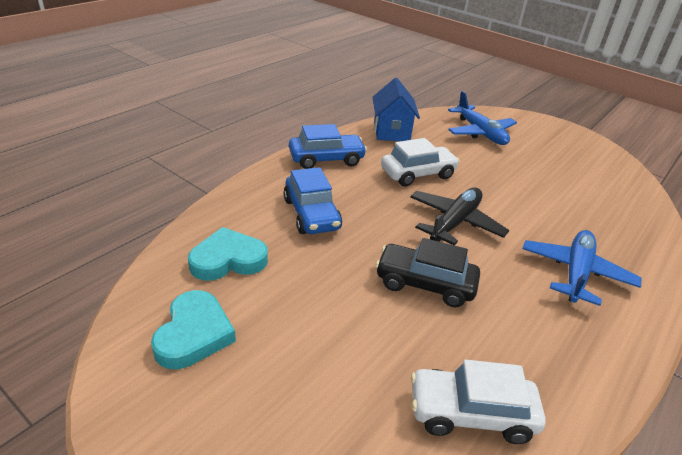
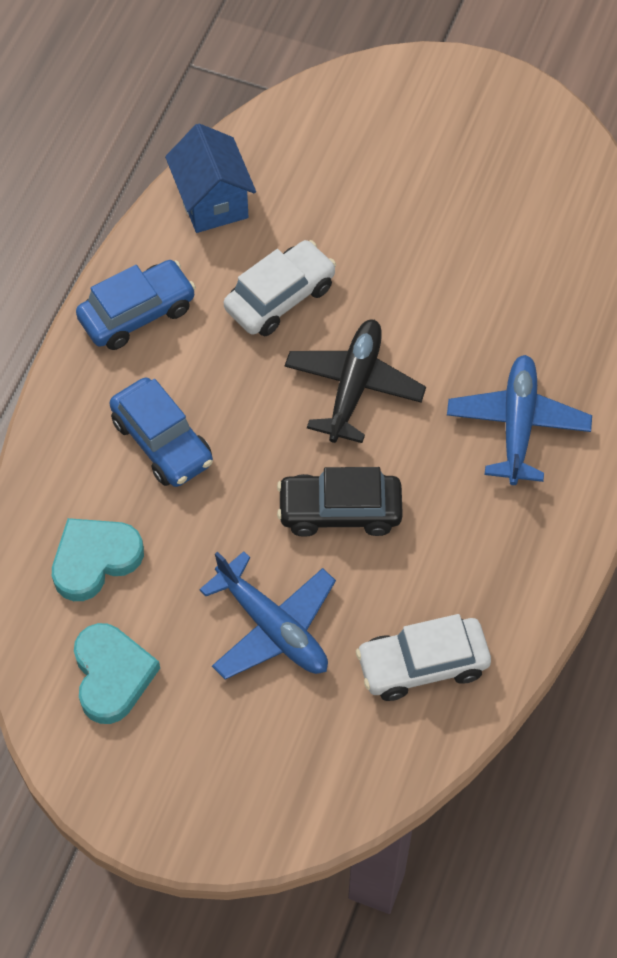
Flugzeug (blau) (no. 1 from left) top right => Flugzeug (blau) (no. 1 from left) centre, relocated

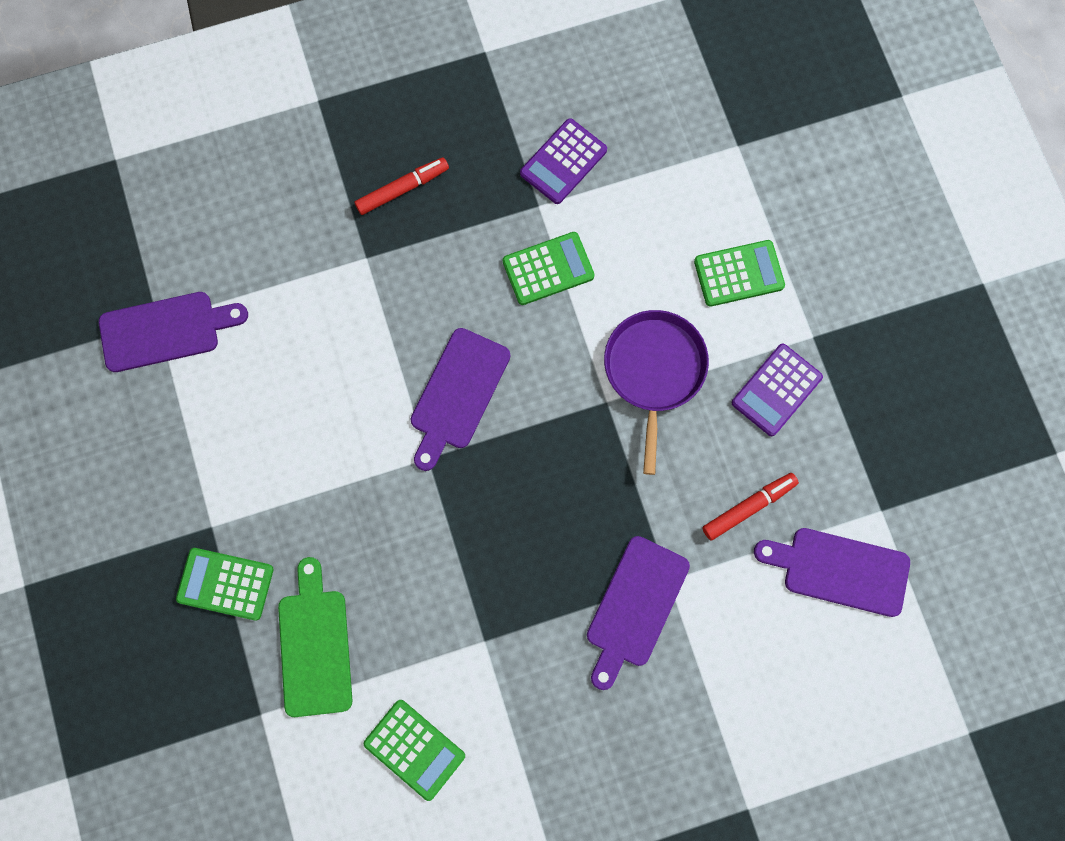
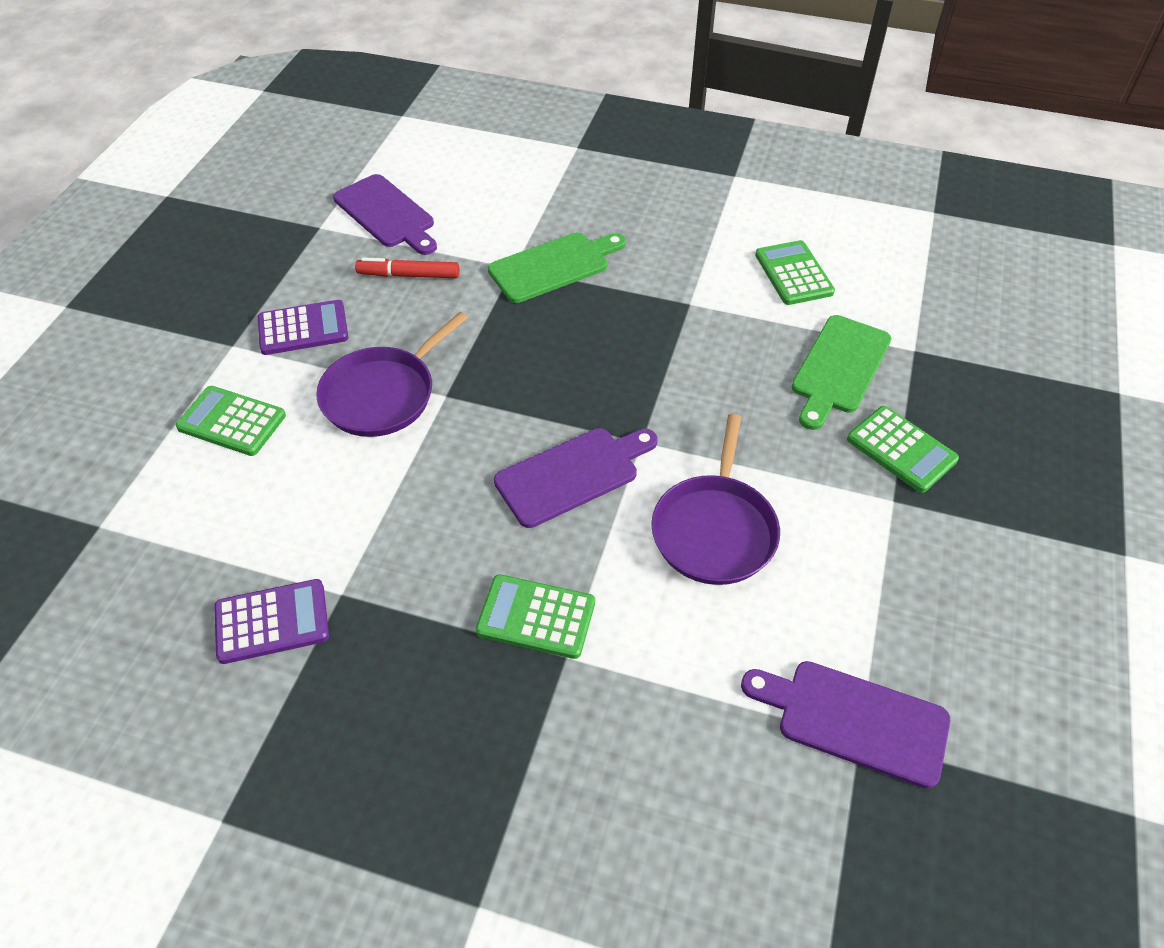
Filzstift (rot) (no. 1 from left) top centre => nothing
nothing => Pfanne (lila) (no. 2 from left) centre
Taschenrechner (grün) (no. 3 from left in the first image) top centre => Taschenrechner (grün) (no. 2 from left) centre, relocated
Schneidebrett (lila) (no. 3 from left) bottom centre => Schneidebrett (grün) (no. 1 from left) top centre

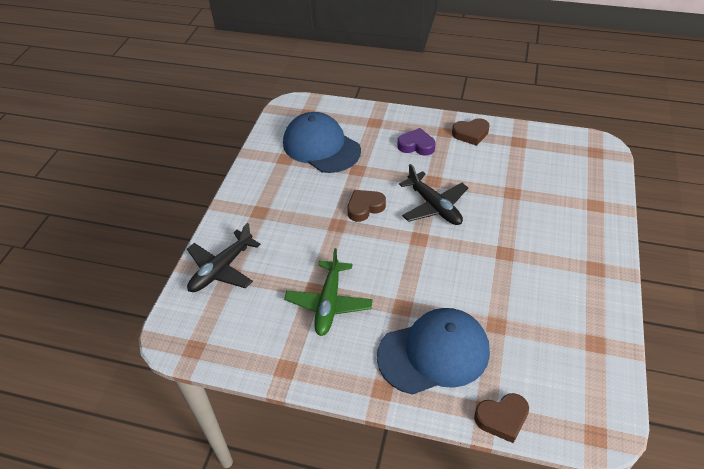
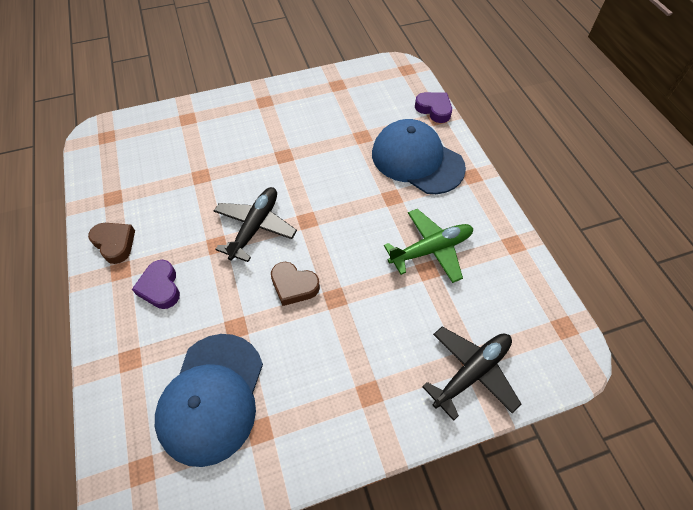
Herz (braun) (no. 3 from left) bottom right => Herz (lila) (no. 2 from left) top centre
Flugzeug (schwarz) (no. 1 from left in the first image) middle left => Flugzeug (schwarz) (no. 2 from left) bottom right, 45 degrees counterclockwise

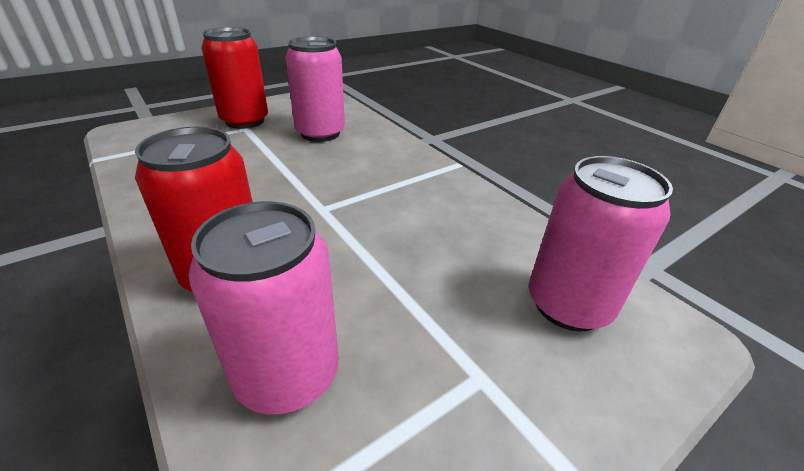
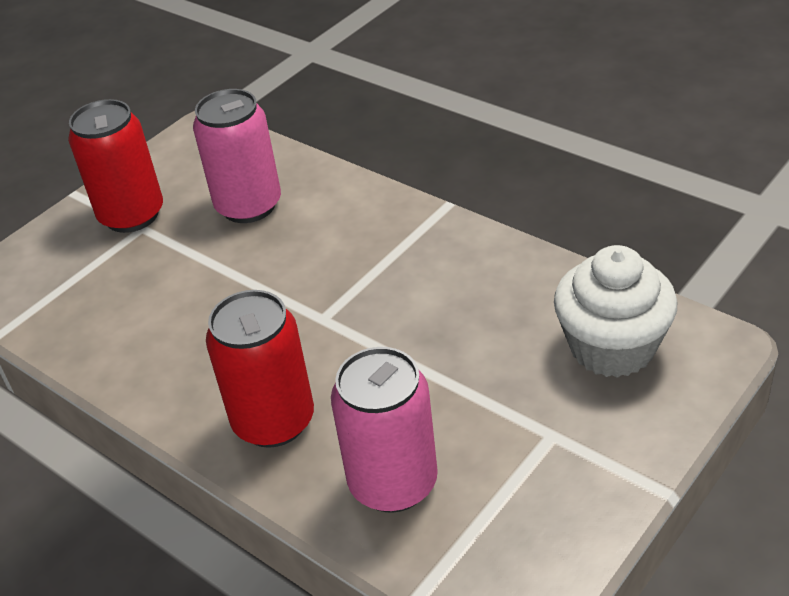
Dose (rosa) (no. 3 from left) middle right => Muffin (weiß) middle right

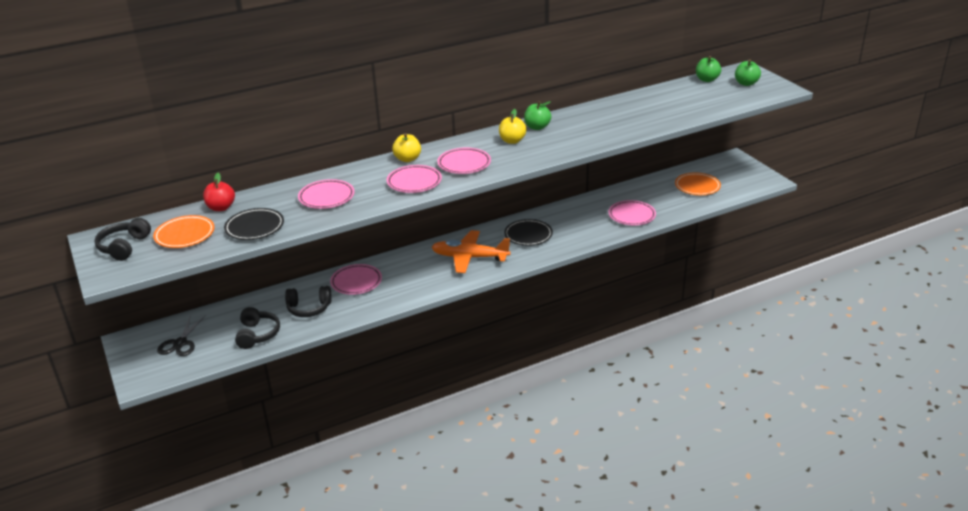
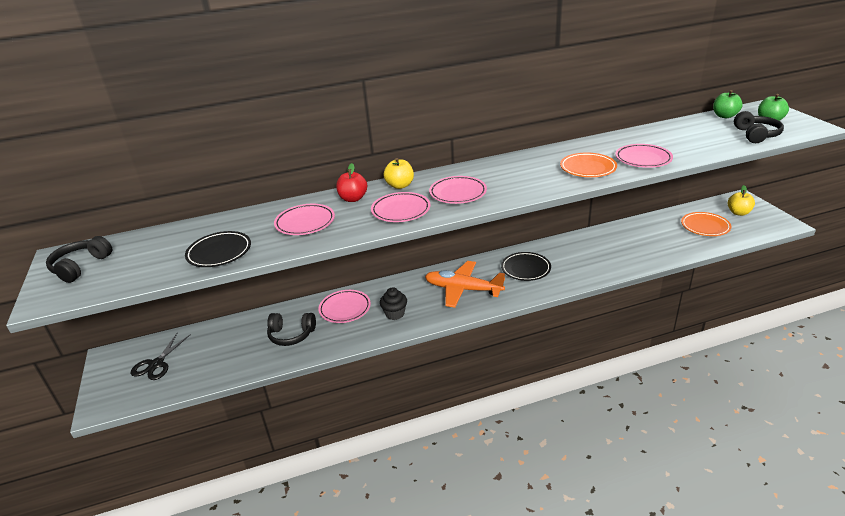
Apfel (grün) (no. 1 from left) top centre => nothing
nothing => Muffin (schwarz) centre
Teller (orange) (no. 1 from left) middle left => Teller (orange) (no. 1 from left) top right, relocated
Apfel (rot) middle left => Apfel (rot) centre, relocated
Kopfhörer (schwarz) (no. 2 from left in the first image) middle left => Kopfhörer (schwarz) (no. 3 from left) top right, relocated
Apfel (gelb) (no. 2 from left) top centre => Apfel (gelb) (no. 2 from left) middle right, relocated
Teller (rosa) (no. 5 from left) centre => Teller (rosa) (no. 5 from left) top right, relocated

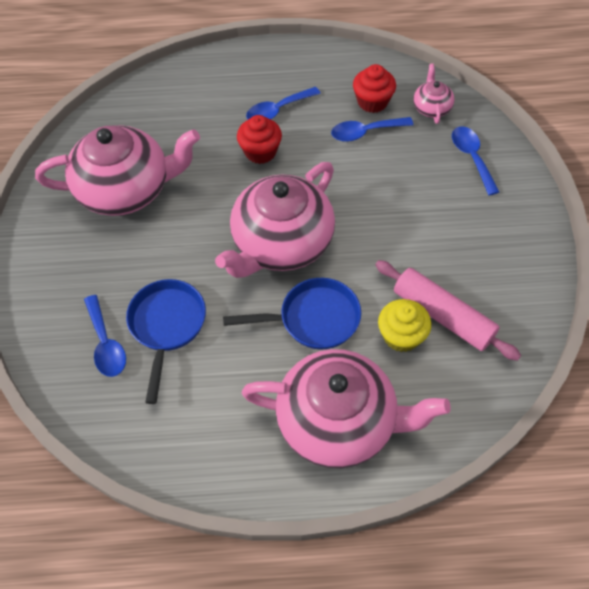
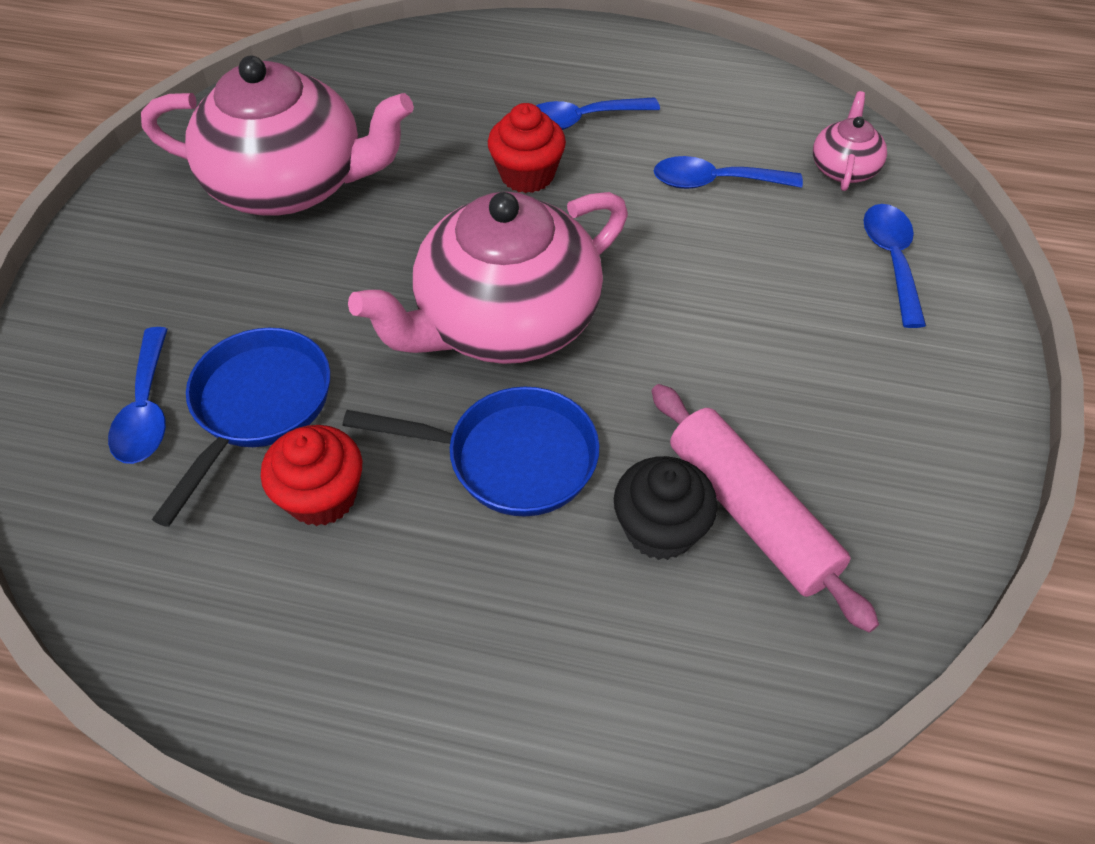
Teekanne (rosa) (no. 3 from left) bottom centre => nothing
Muffin (rot) (no. 2 from left in the first image) top centre => Muffin (rot) (no. 1 from left) middle left, relocated
Muffin (gelb) middle right => Muffin (schwarz) centre

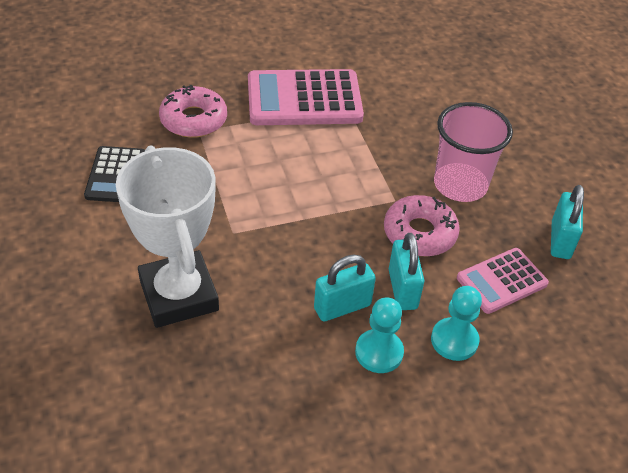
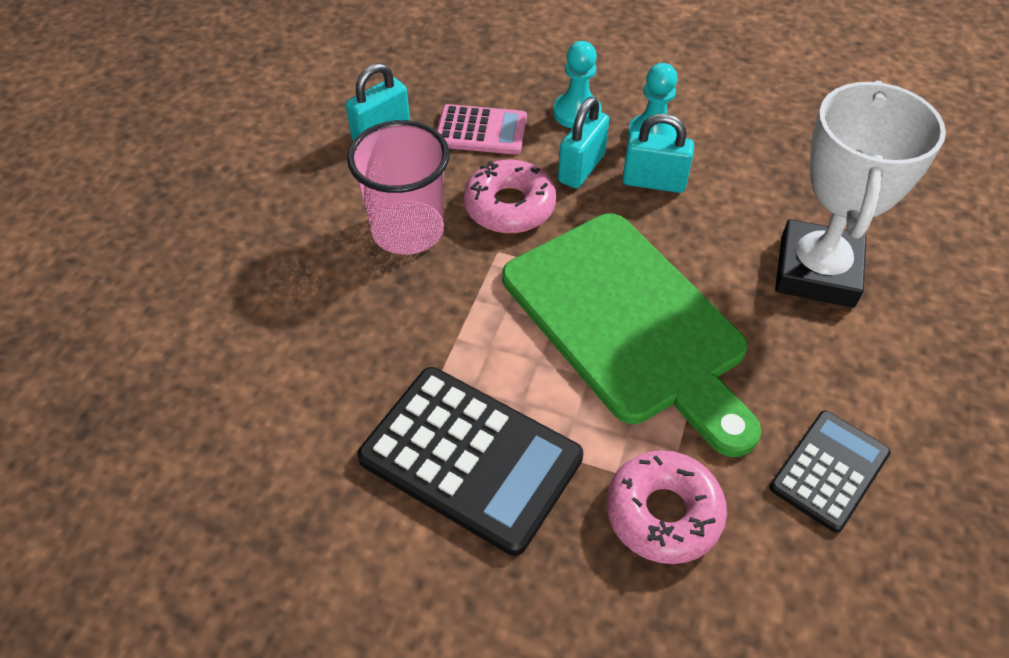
nothing => Schneidebrett (grün) centre
Taschenrechner (rosa) (no. 1 from left) top centre => Taschenrechner (schwarz) (no. 1 from left) bottom centre

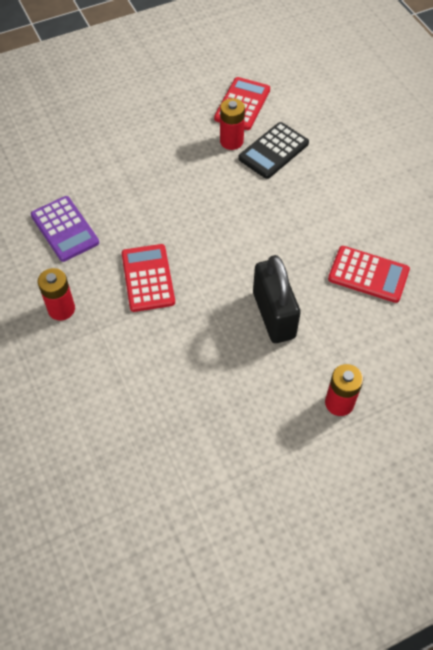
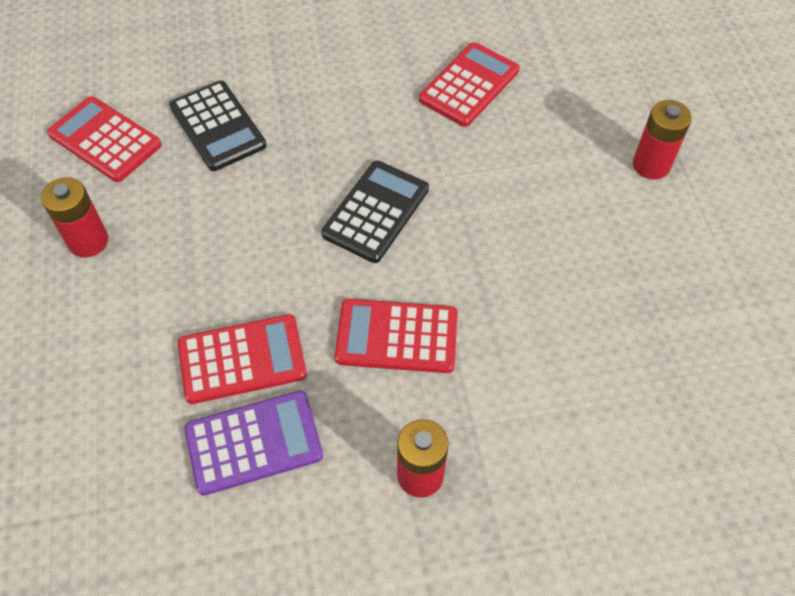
Vorhängeschloss (schwarz) centre => nothing
nothing => Taschenrechner (rot) (no. 2 from left) middle left
nothing => Taschenrechner (schwarz) (no. 2 from left) centre
Batterie (rot) (no. 2 from left in the first image) top centre => Batterie (rot) (no. 1 from left) middle left, relocated

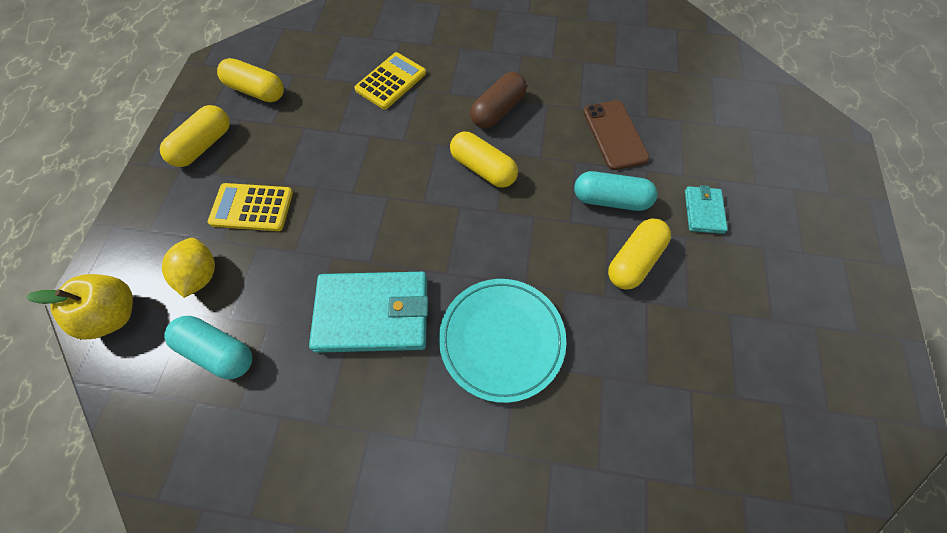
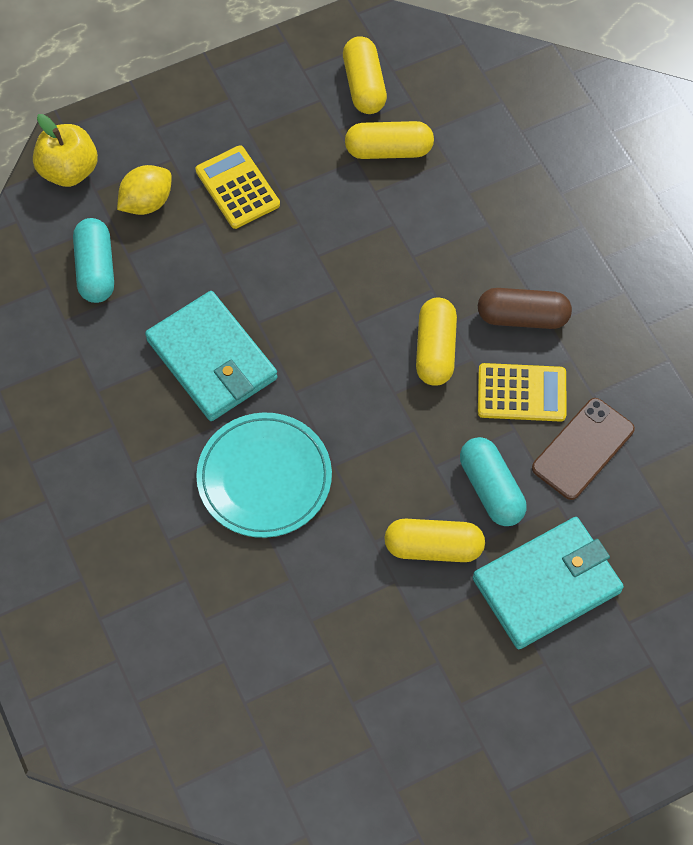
Kapsel (gelb) (no. 1 from left in the first image) top left => Kapsel (gelb) (no. 2 from left) top centre, relocated
Taschenrechner (gelb) (no. 2 from left) top centre => Taschenrechner (gelb) (no. 2 from left) middle right, relocated
Geldbörse (türkis) (no. 2 from left) middle right => Geldbörse (türkis) (no. 2 from left) bottom right, x2.02

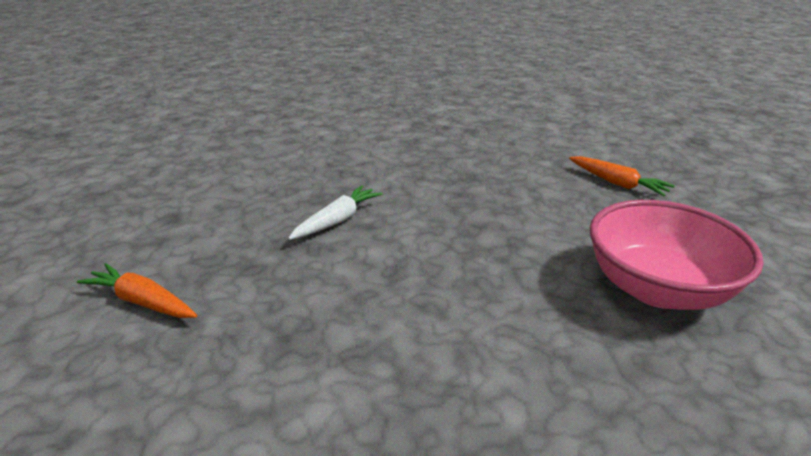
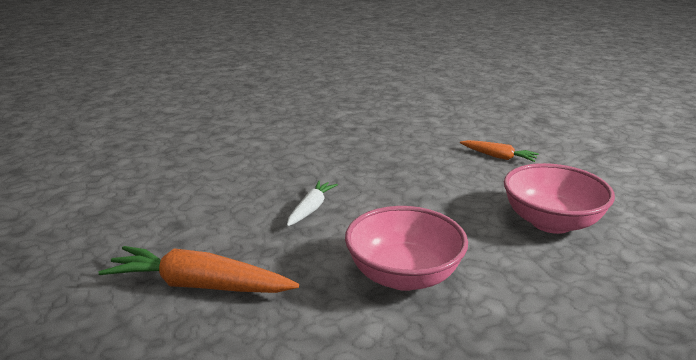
nothing => Schüssel (rosa) (no. 1 from left) bottom centre
Karotte (orange) (no. 1 from left) middle left => Karotte (orange) (no. 1 from left) bottom left, x1.75

